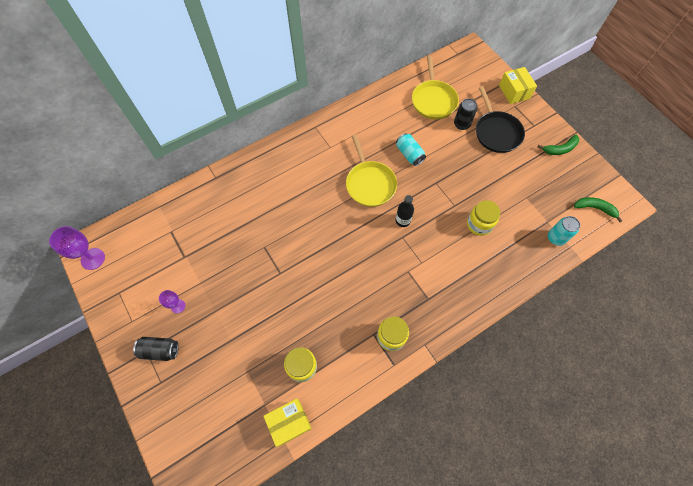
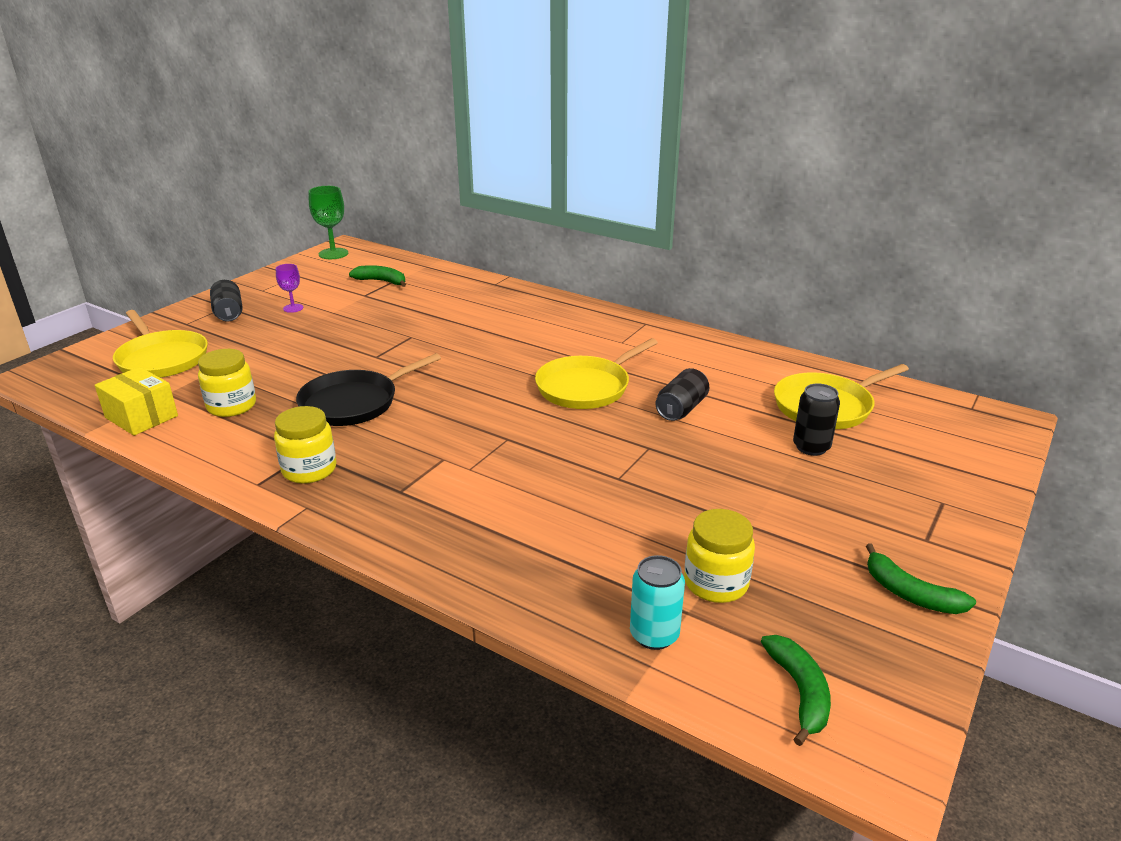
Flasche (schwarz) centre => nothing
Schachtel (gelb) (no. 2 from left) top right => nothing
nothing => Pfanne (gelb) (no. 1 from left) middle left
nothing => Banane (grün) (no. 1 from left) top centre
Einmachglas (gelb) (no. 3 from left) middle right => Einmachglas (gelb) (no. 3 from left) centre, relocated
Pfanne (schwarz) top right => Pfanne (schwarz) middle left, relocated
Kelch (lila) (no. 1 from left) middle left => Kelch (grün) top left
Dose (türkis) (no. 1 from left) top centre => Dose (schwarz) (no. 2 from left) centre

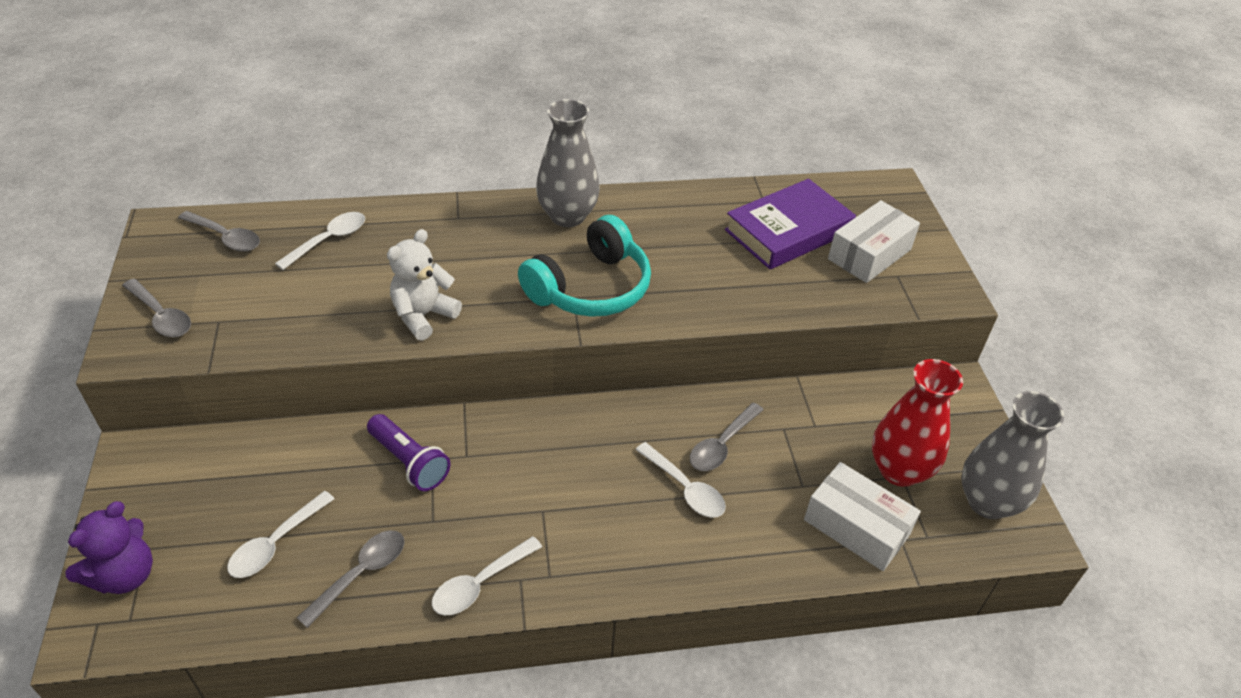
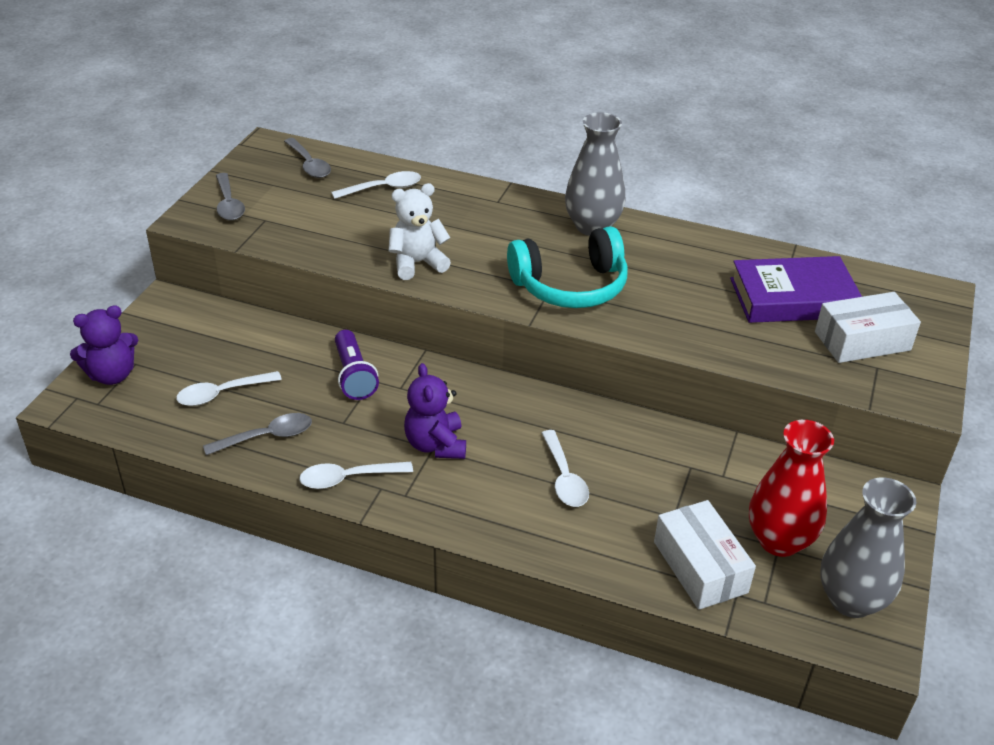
Löffel (grau) (no. 4 from left) centre => nothing
nothing => Teddybär (lila) (no. 2 from left) centre

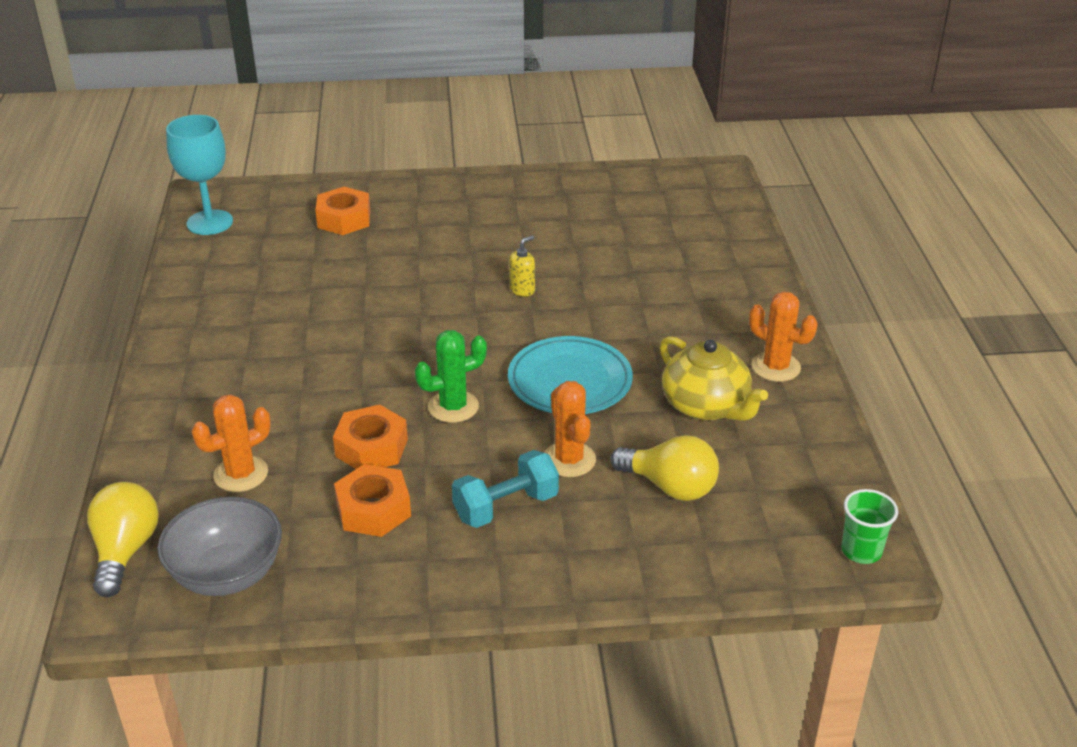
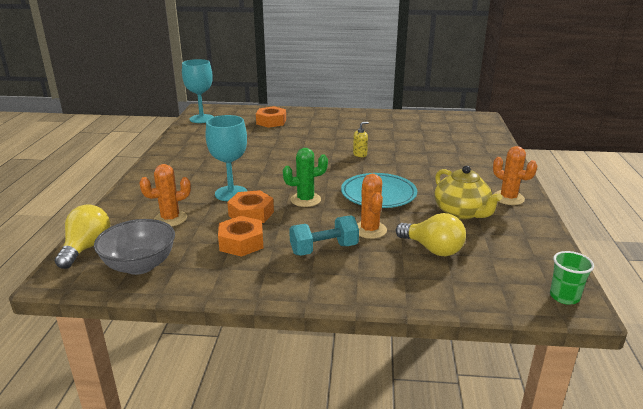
nothing => Kelch (türkis) (no. 2 from left) centre

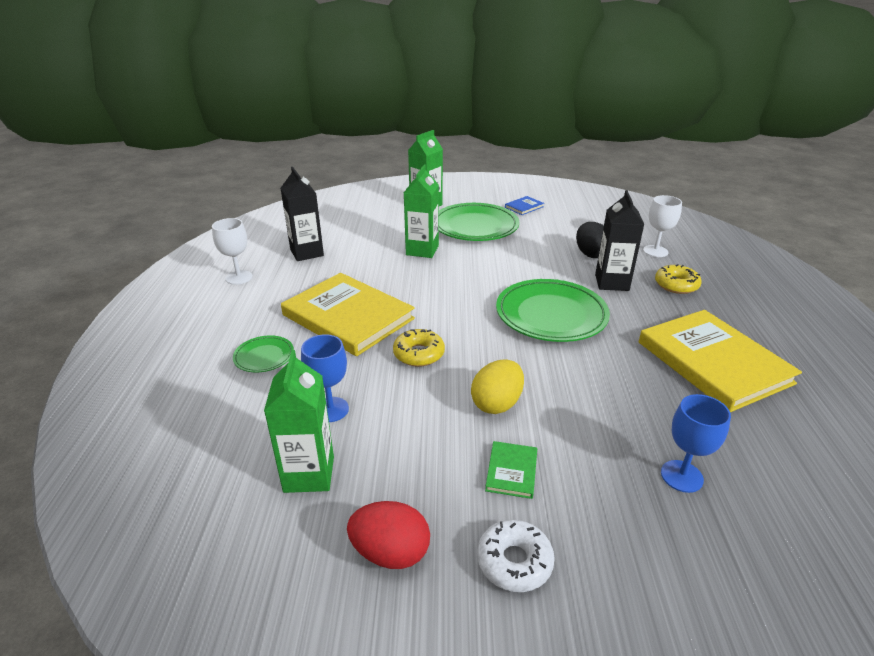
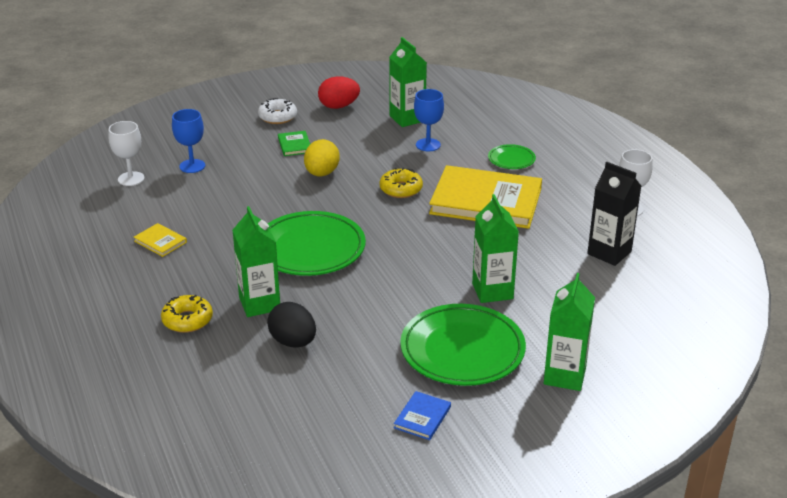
Kelch (weiß) (no. 2 from left in the first image) middle right => Kelch (weiß) (no. 1 from left) top left, relocated
Getränkekarton (schwarz) (no. 2 from left) middle right => Getränkekarton (grün) (no. 1 from left) middle left
Buch (gelb) (no. 2 from left in the first image) middle right => Buch (gelb) (no. 1 from left) middle left, x0.41

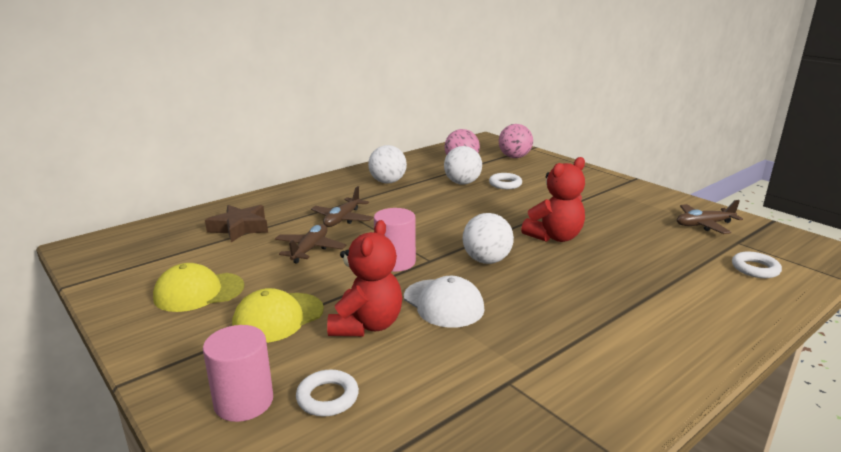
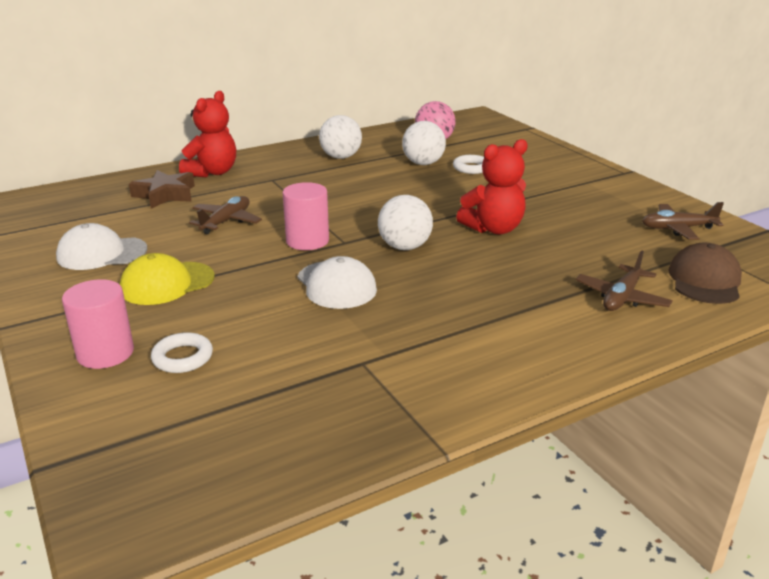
Ball (rosa) (no. 2 from left) top centre => nothing
Flugzeug (braun) (no. 2 from left) centre => Flugzeug (braun) (no. 2 from left) middle right, relocated
Teddybär (rot) (no. 1 from left) centre => Teddybär (rot) (no. 1 from left) top left, relocated
Ring (weiß) (no. 3 from left) middle right => Kappe (braun) middle right
Kappe (gelb) (no. 1 from left) middle left => Kappe (weiß) (no. 1 from left) middle left

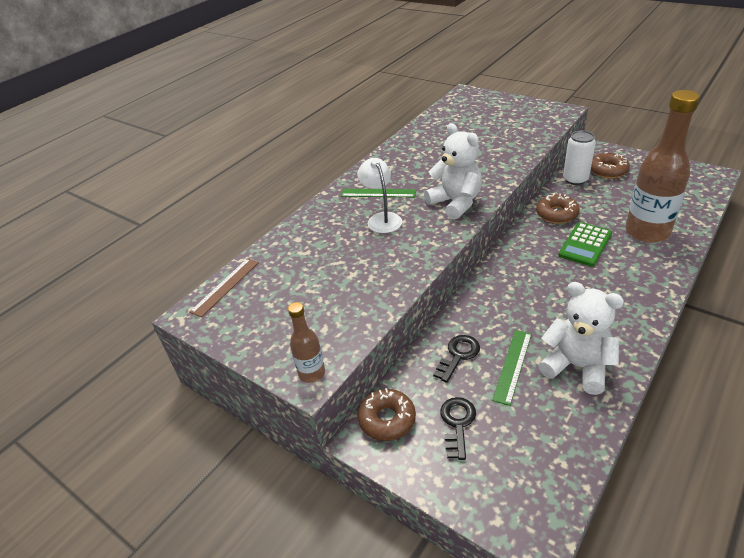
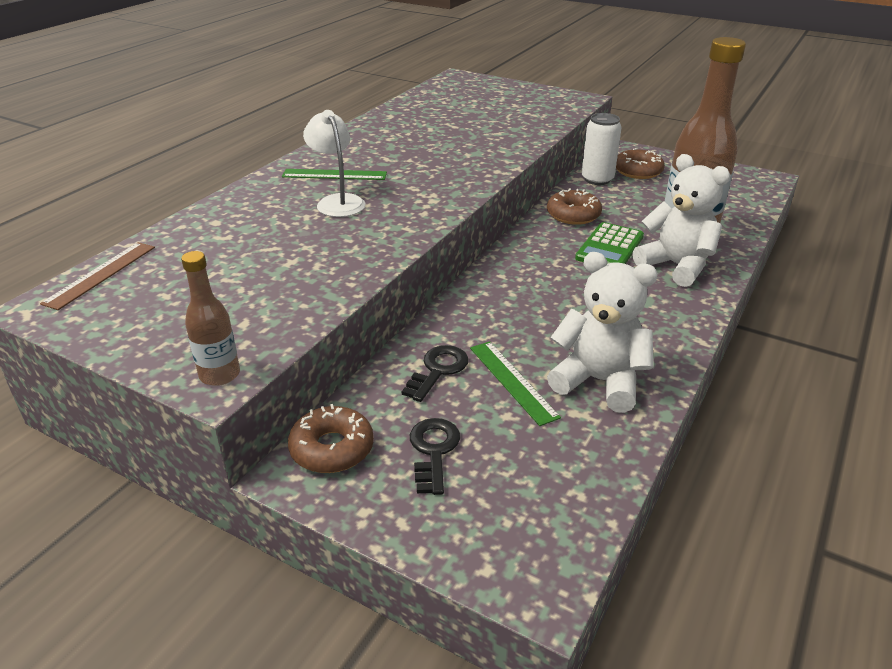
Teddybär (weiß) (no. 1 from left in the first image) top centre => Teddybär (weiß) (no. 2 from left) top right, relocated
Lineal (grün) (no. 2 from left) middle right => Lineal (grün) (no. 2 from left) centre, 45 degrees counterclockwise

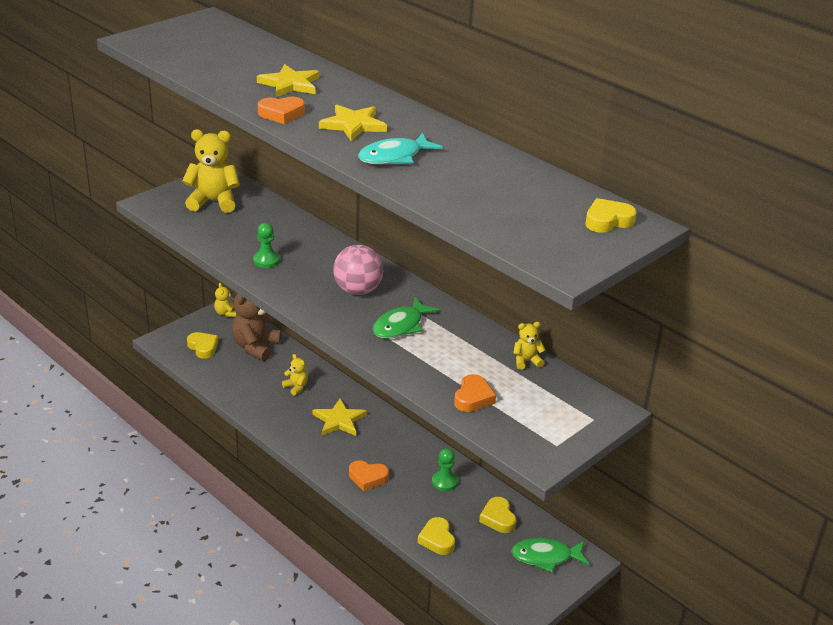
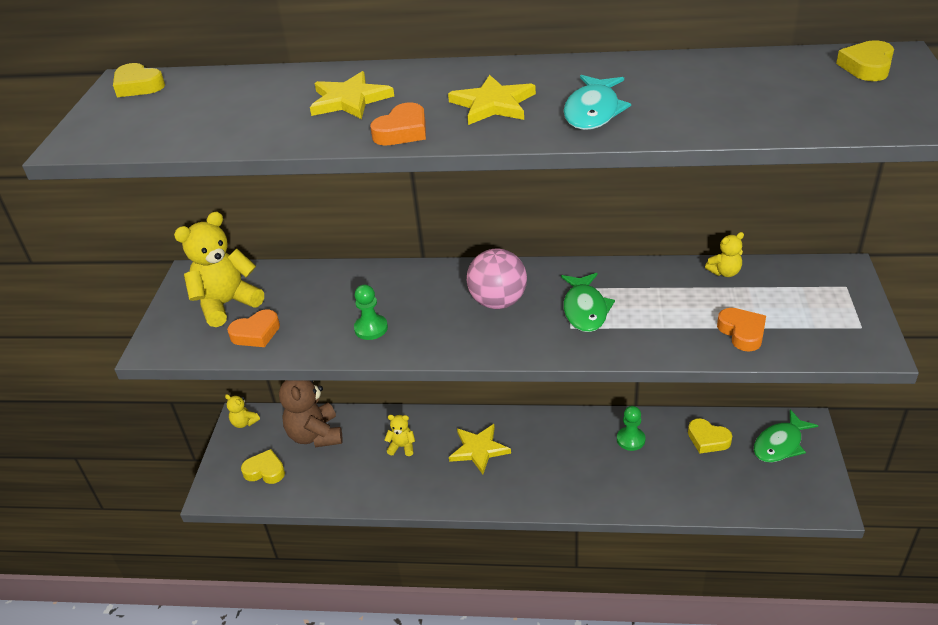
Herz (orange) (no. 2 from left in the first image) bottom centre => Herz (orange) (no. 1 from left) middle left, relocated
Herz (gelb) (no. 2 from left in the first image) bottom centre => Herz (gelb) (no. 1 from left) top left, relocated
Teddybär (gelb) (no. 4 from left) centre => Teddybär (gelb) (no. 4 from left) middle right, 150 degrees counterclockwise

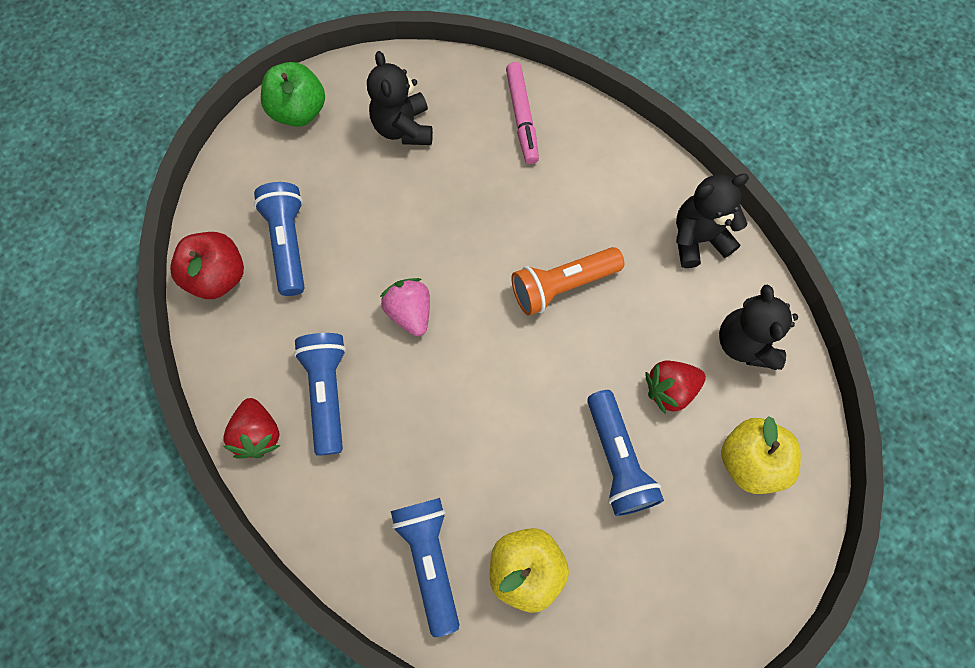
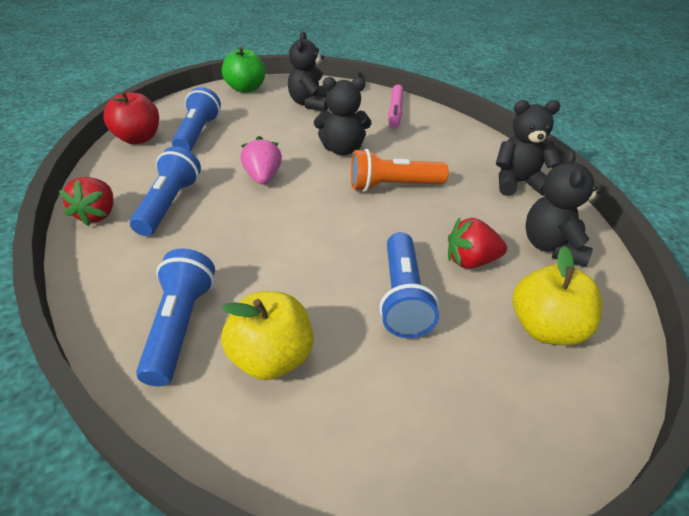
nothing => Teddybär (schwarz) (no. 2 from left) top centre

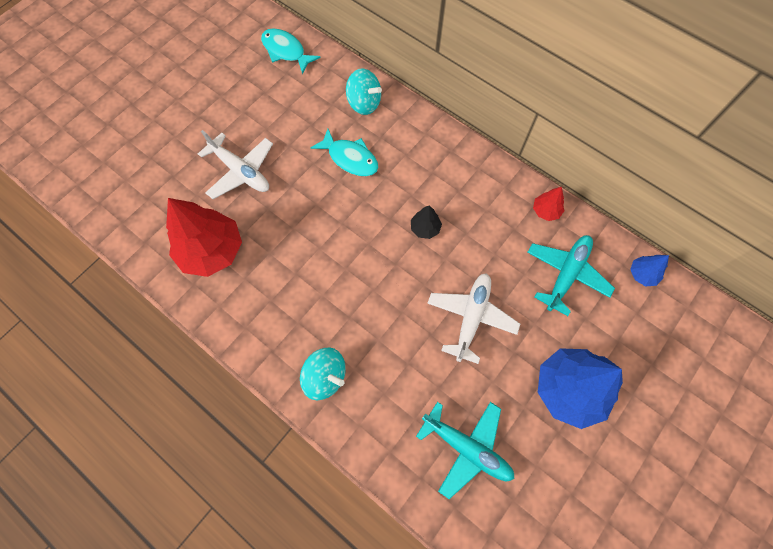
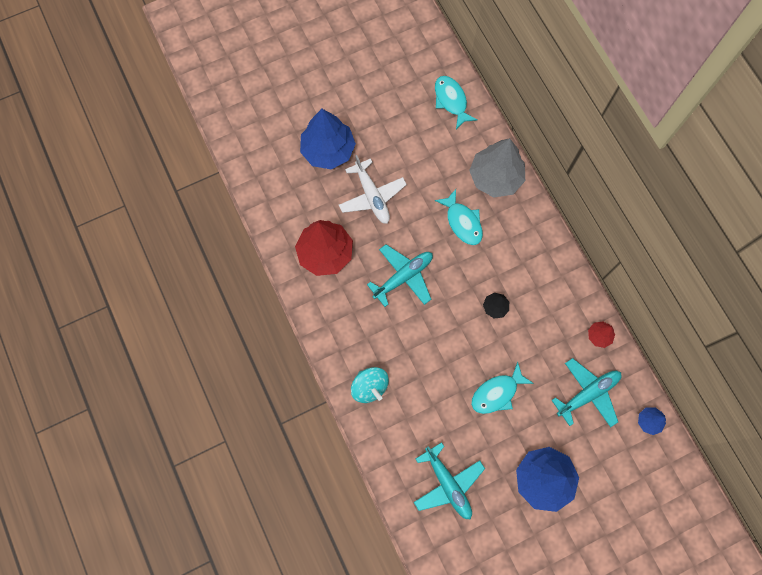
nothing => Baum (blau) (no. 1 from left) top centre
nothing => Flugzeug (türkis) (no. 1 from left) centre
Kreisel (türkis) (no. 2 from left) top centre => Baum (grau) top centre
Flugzeug (weiß) (no. 2 from left) centre => Fisch (türkis) (no. 3 from left) bottom centre

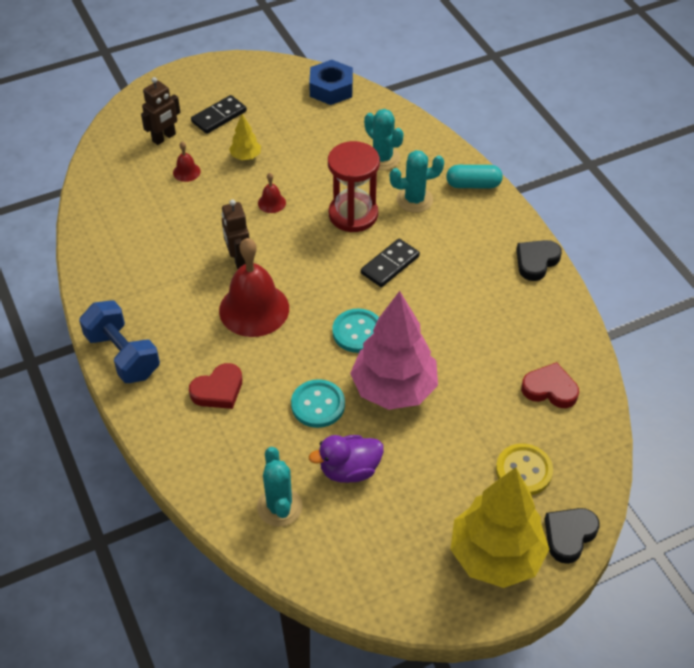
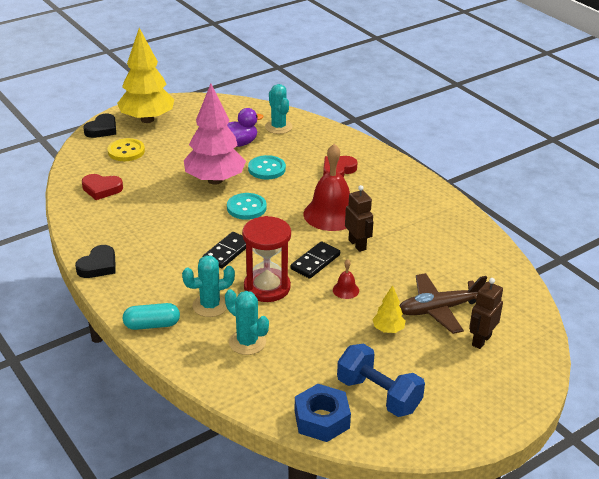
Hantel (blau) middle left => Hantel (blau) bottom centre, relocated
Dominostein (schwarz) (no. 1 from left in the first image) top left => Dominostein (schwarz) (no. 2 from left) centre, relocated
Glocke (rot) (no. 1 from left) top left => Flugzeug (braun) middle right

